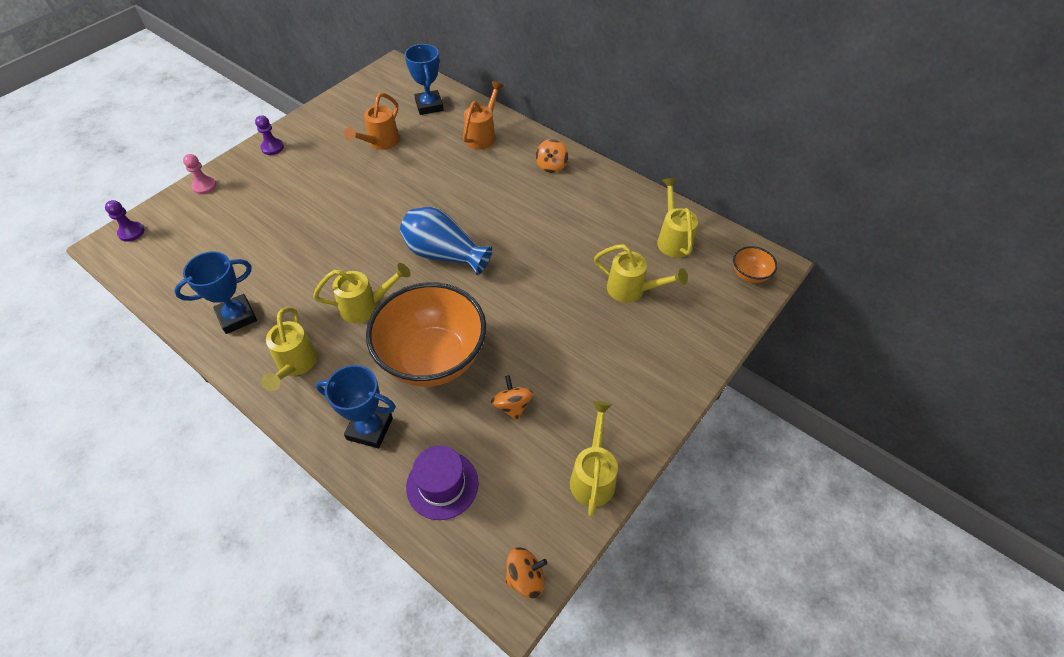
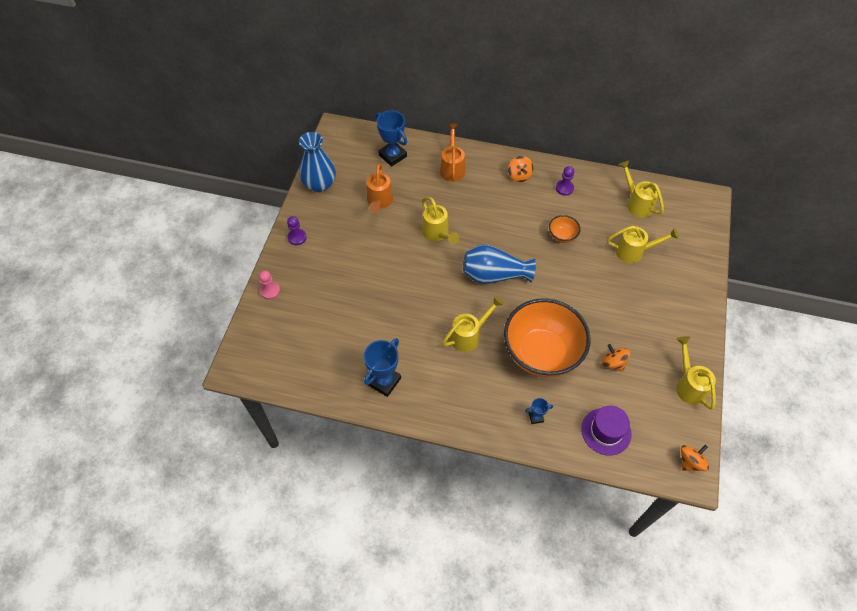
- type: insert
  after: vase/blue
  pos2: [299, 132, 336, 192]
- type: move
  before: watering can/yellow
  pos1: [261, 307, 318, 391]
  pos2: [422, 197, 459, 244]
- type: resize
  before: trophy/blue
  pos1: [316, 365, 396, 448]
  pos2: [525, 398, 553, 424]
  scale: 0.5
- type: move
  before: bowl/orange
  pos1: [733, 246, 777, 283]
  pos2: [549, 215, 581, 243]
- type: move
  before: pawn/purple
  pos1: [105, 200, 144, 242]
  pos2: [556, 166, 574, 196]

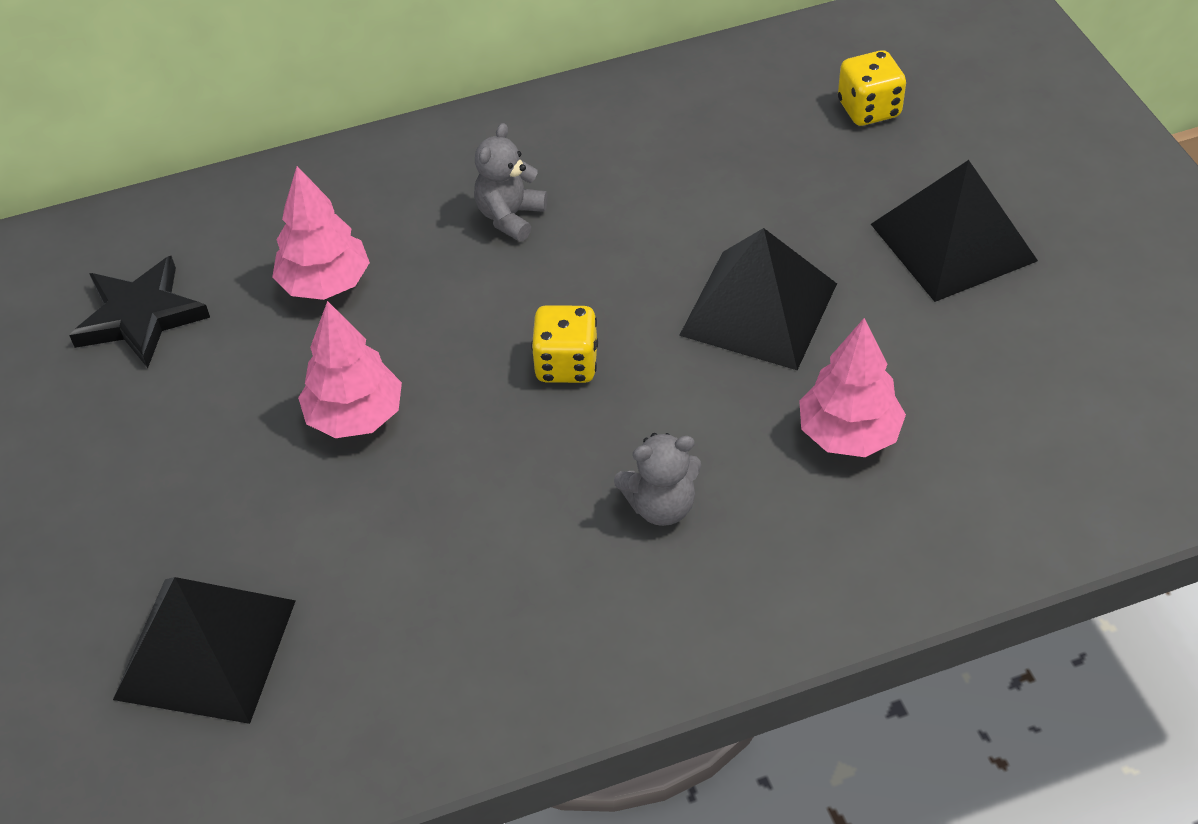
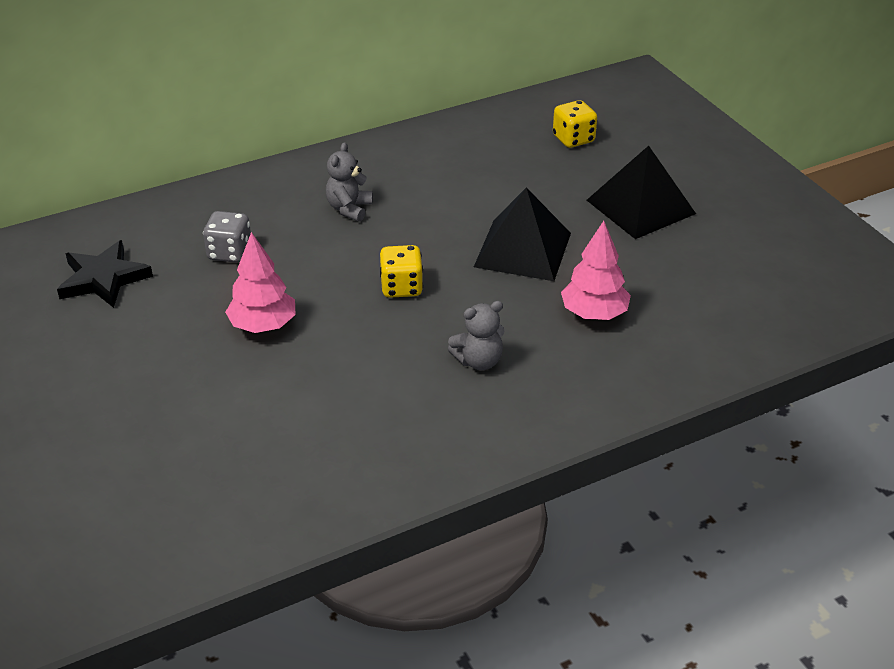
- type: replace
  before: tree/pink
  after: dice/grey
  pos1: [272, 166, 370, 300]
  pos2: [203, 211, 251, 263]
- type: delete
  before: pyramid/black
  pos1: [113, 577, 296, 724]

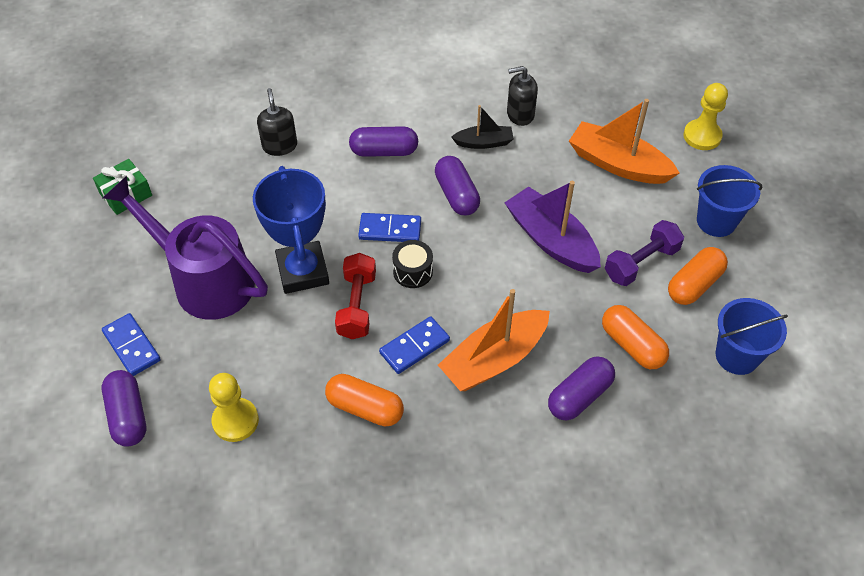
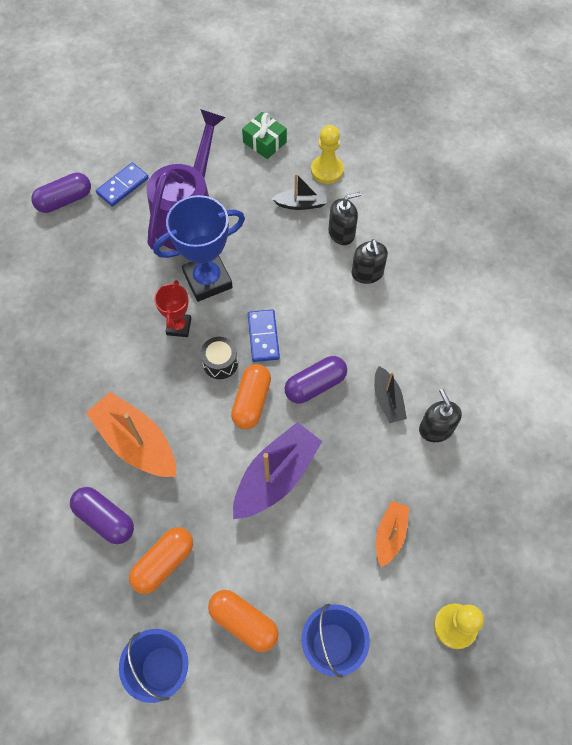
- type: replace
  before: dumbbell/red
  after: trophy/red
  pos1: [335, 253, 376, 339]
  pos2: [154, 280, 191, 337]
- type: move
  before: capsule/orange
  pos1: [325, 374, 404, 426]
  pos2: [231, 364, 271, 429]
- type: insert
  after: boat/black
  pos2: [272, 173, 327, 210]
- type: move
  before: pawn/yellow
  pos1: [209, 373, 259, 442]
  pos2: [311, 125, 344, 184]
- type: insert
  after: soap dispenser/black
  pos2: [351, 239, 388, 284]
- type: resize
  before: boat/orange
  pos1: [569, 99, 679, 184]
  pos2: [376, 501, 409, 567]
  scale: 0.56
- type: delete
  before: capsule/purple
  pos1: [349, 126, 418, 157]
- type: delete
  before: domino/blue
  pos1: [379, 316, 450, 374]
- type: delete
  before: dumbbell/purple
  pos1: [605, 220, 684, 286]

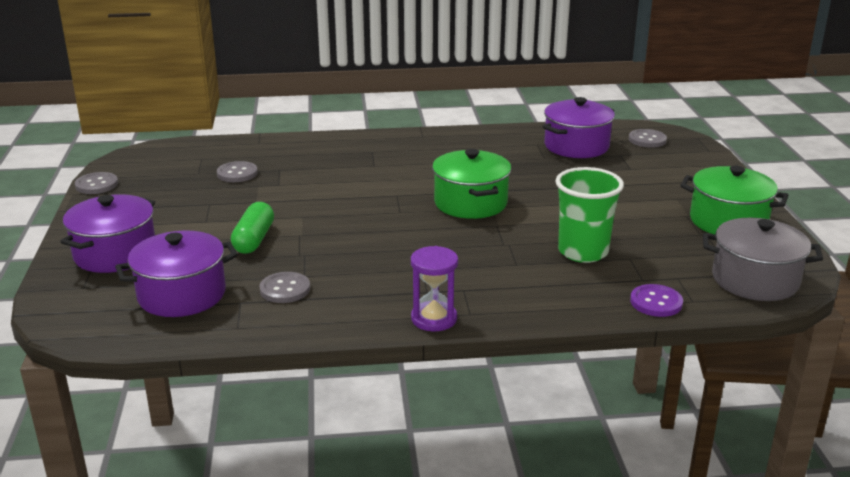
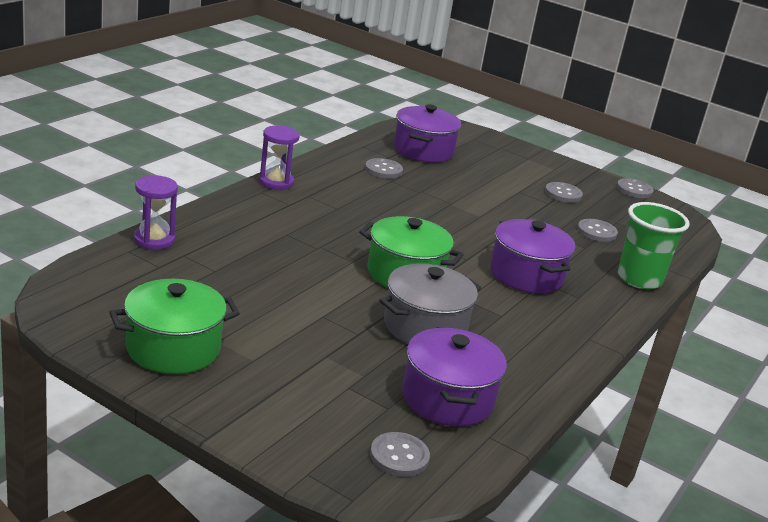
- type: replace
  before: button/purple
  after: hourglass/purple
  pos1: [630, 284, 683, 317]
  pos2: [134, 175, 178, 250]
- type: move
  before: pot/grey
  pos1: [703, 218, 823, 301]
  pos2: [379, 263, 481, 344]
- type: move
  before: pot/purple
  pos1: [60, 194, 155, 273]
  pos2: [490, 219, 576, 293]
- type: insert
  after: button/grey
  pos2: [545, 182, 583, 203]
- type: move
  before: cup/green
  pos1: [555, 167, 624, 263]
  pos2: [618, 202, 690, 289]
- type: delete
  before: capsule/green
  pos1: [231, 202, 274, 254]

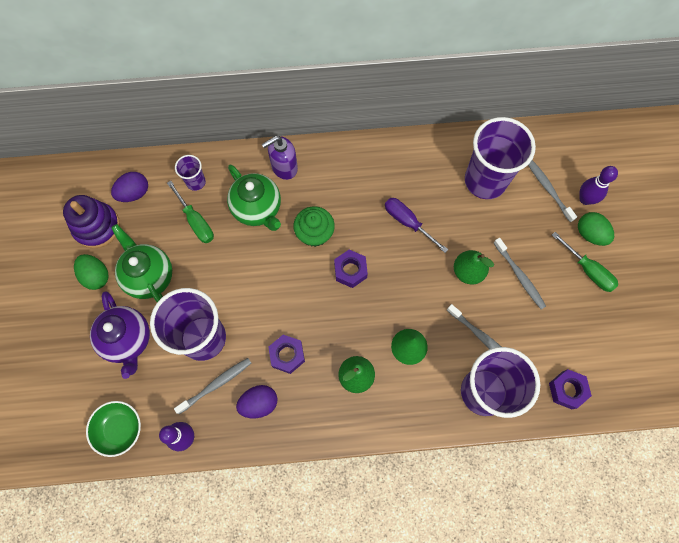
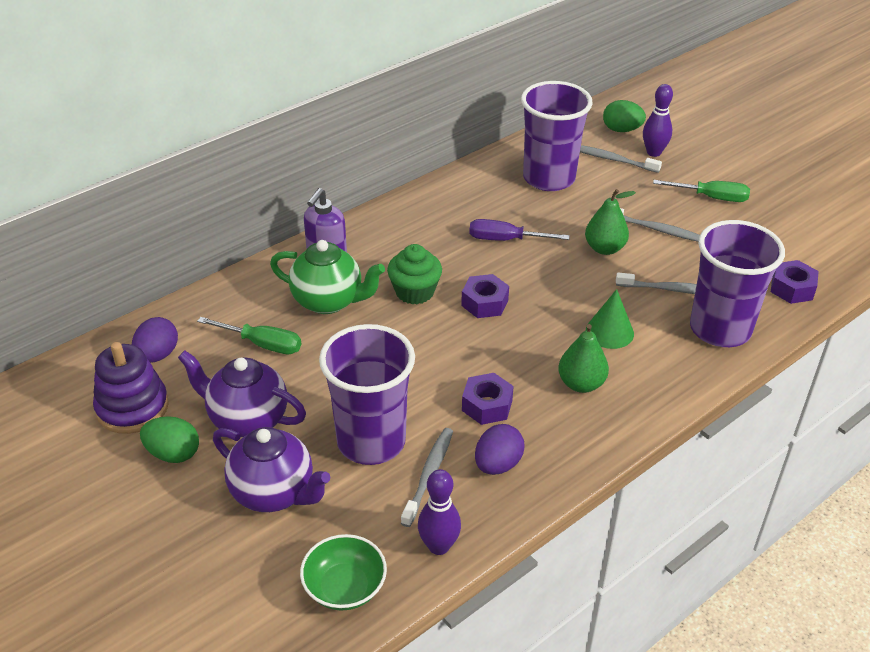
- type: recolor
  before: teapot/green
  after: teapot/purple
  pos1: [111, 224, 172, 302]
  pos2: [178, 350, 306, 437]
- type: move
  before: egg/green
  pos1: [578, 212, 614, 246]
  pos2: [603, 100, 646, 132]
- type: delete
  before: cup/purple
  pos1: [175, 155, 206, 191]

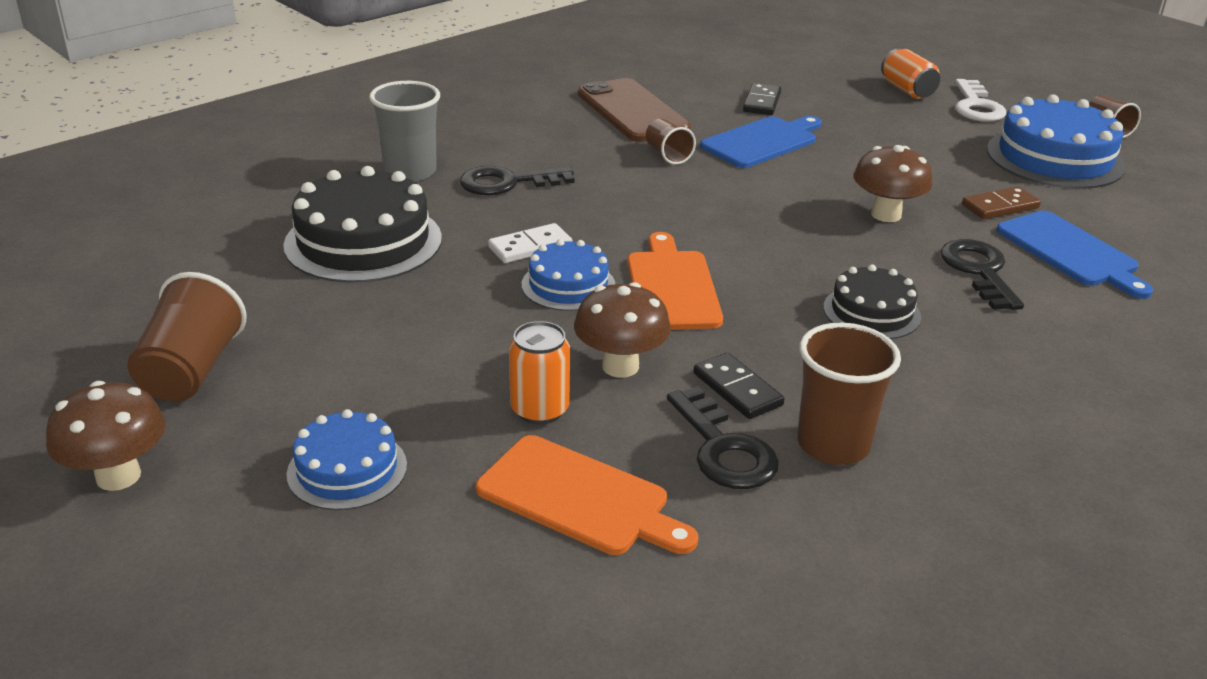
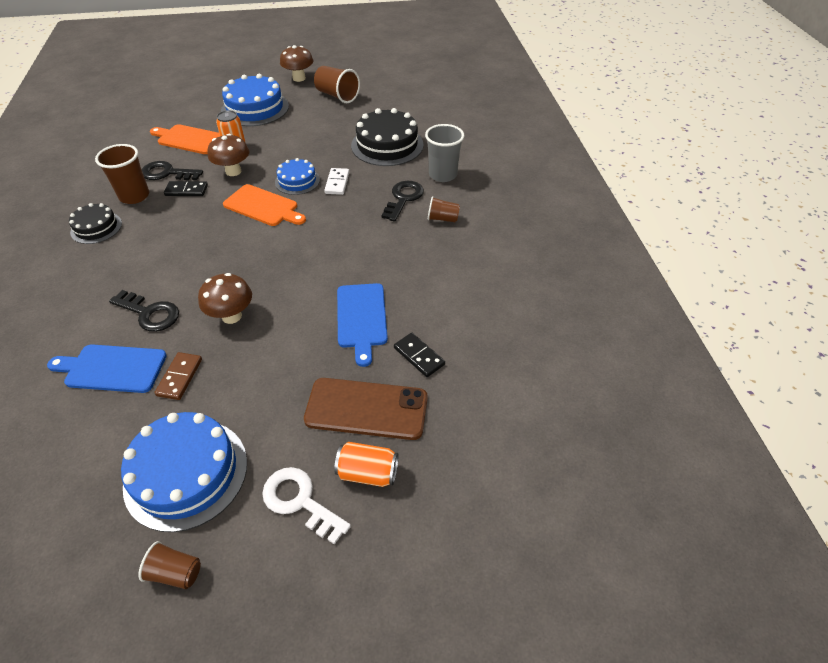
- type: move
  before: cake/black
  pos1: [824, 264, 921, 339]
  pos2: [69, 203, 122, 244]
- type: rotate
  before: cutting board/orange
  pos1: [476, 435, 698, 555]
  pos2: [150, 124, 220, 154]
  turn: 45
- type: resize
  before: cake/blue
  pos1: [287, 409, 407, 510]
  pos2: [221, 74, 289, 126]
  scale: 1.74
- type: move
  before: phone/brown
  pos1: [578, 78, 691, 142]
  pos2: [304, 378, 428, 440]
- type: move
  before: cup/brown
  pos1: [646, 119, 696, 165]
  pos2: [428, 196, 460, 222]

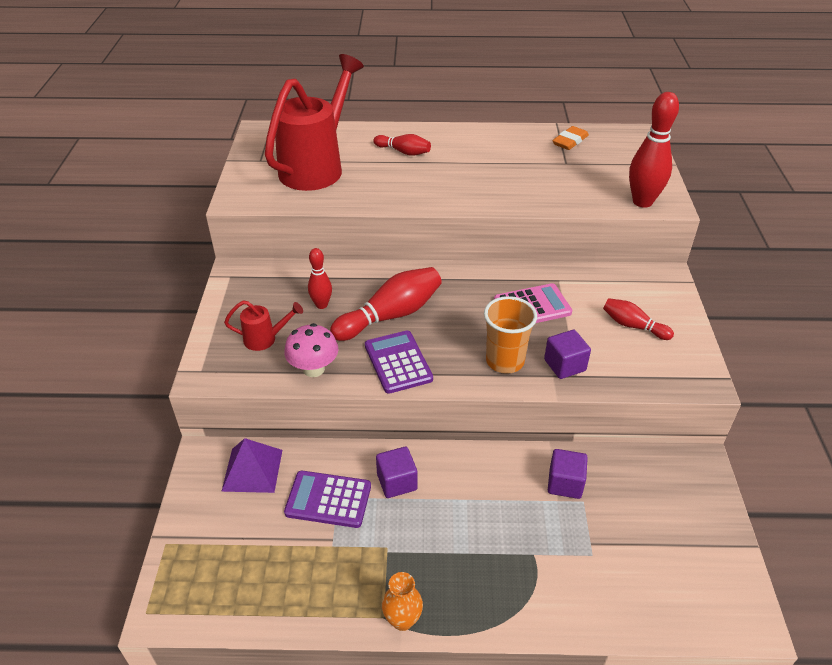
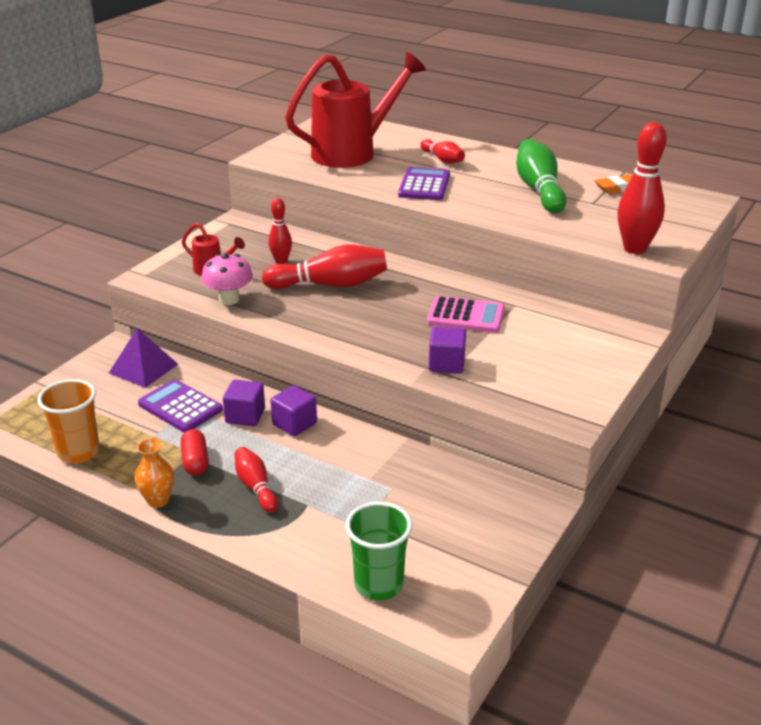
- type: move
  before: cup/orange
  pos1: [484, 296, 537, 374]
  pos2: [38, 379, 100, 463]
- type: insert
  after: capsule/red
  pos2: [180, 429, 209, 476]
- type: move
  before: bowling pin/red
  pos1: [603, 298, 674, 340]
  pos2: [235, 447, 278, 513]
- type: move
  before: cube/purple
  pos1: [548, 449, 588, 499]
  pos2: [270, 385, 317, 437]
- type: insert
  after: cup/green
  pos2: [346, 502, 412, 601]
- type: move
  before: calculator/purple
  pos1: [365, 331, 433, 394]
  pos2: [398, 167, 450, 200]
- type: insert
  after: bowling pin/green
  pos2: [516, 139, 566, 213]

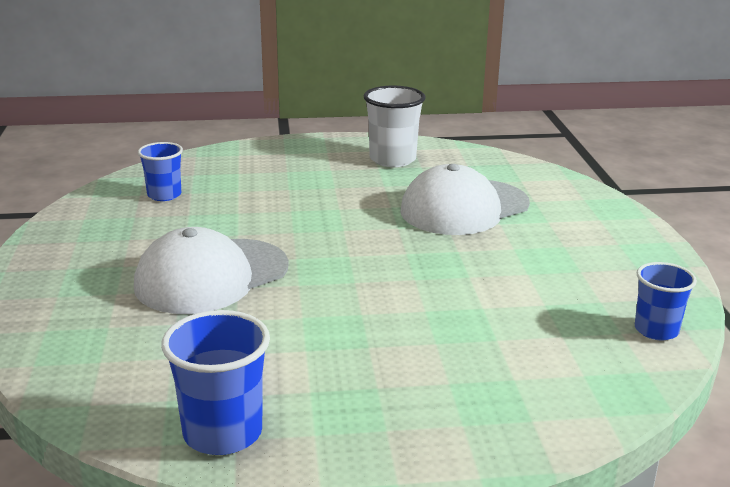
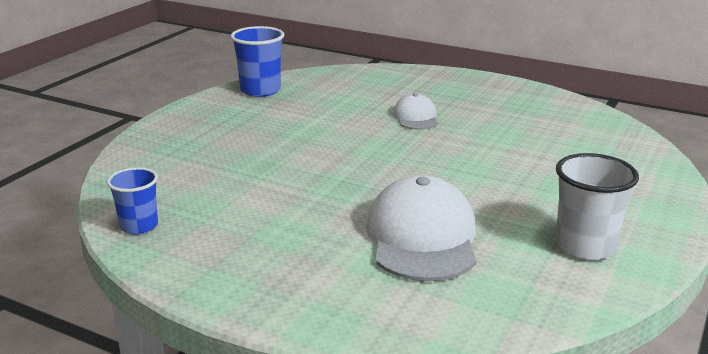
- type: resize
  before: cap/white
  pos1: [134, 227, 289, 314]
  pos2: [393, 93, 438, 130]
  scale: 0.53
- type: delete
  before: cup/blue
  pos1: [138, 142, 183, 201]

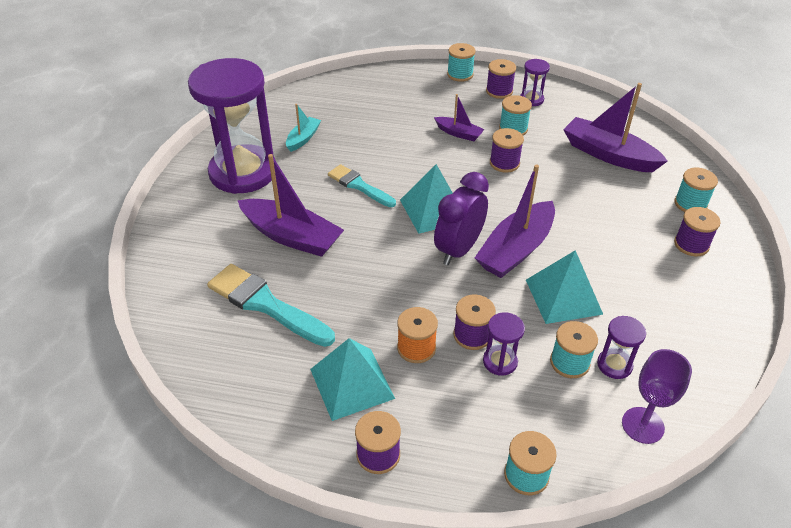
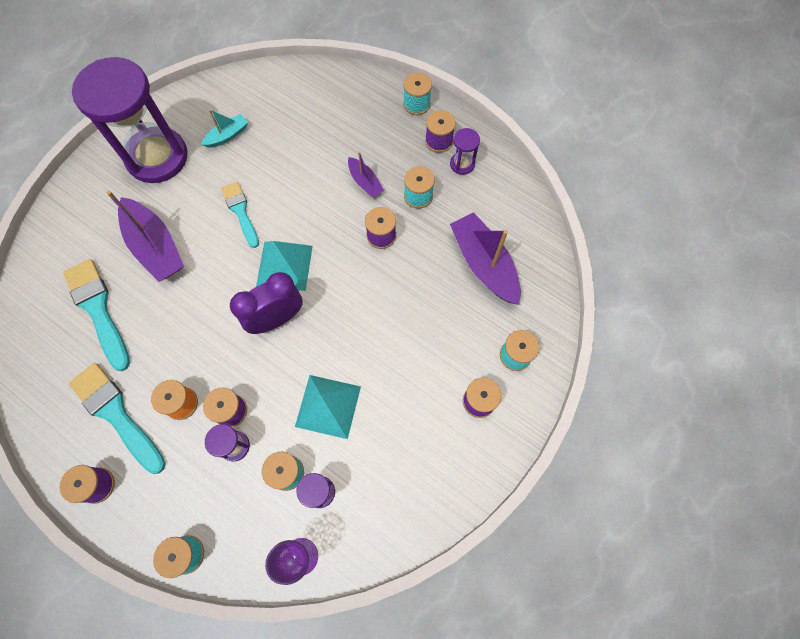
- type: replace
  before: pyramid/turquoise
  after: brush/turquoise
  pos1: [310, 338, 395, 421]
  pos2: [69, 363, 166, 474]
- type: delete
  before: boat/purple
  pos1: [475, 164, 555, 278]

